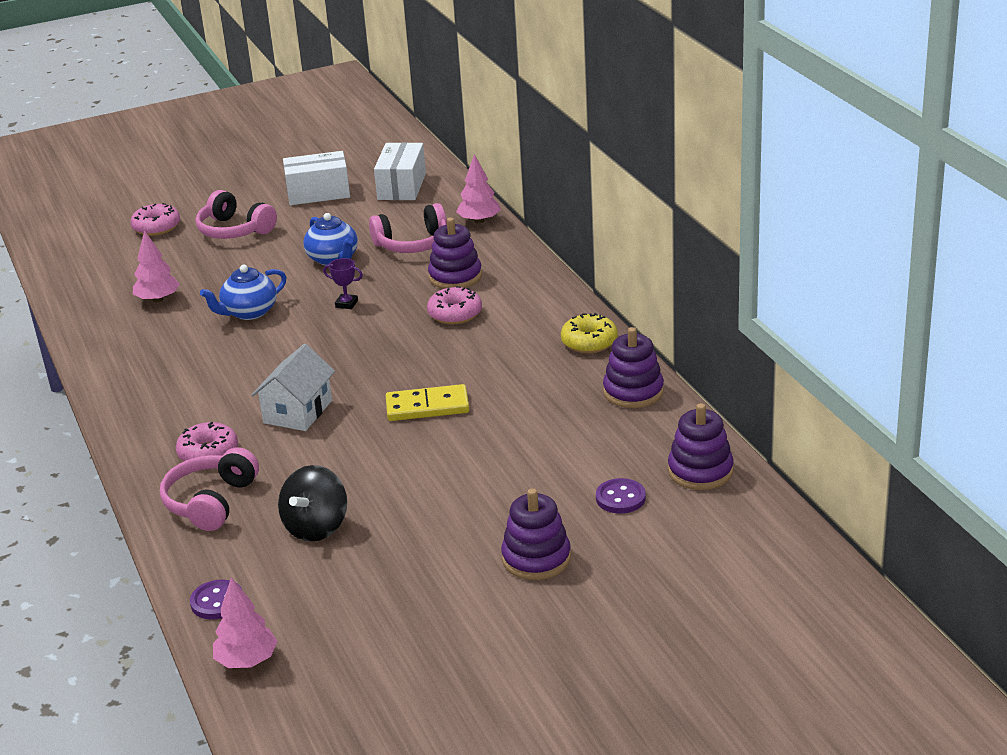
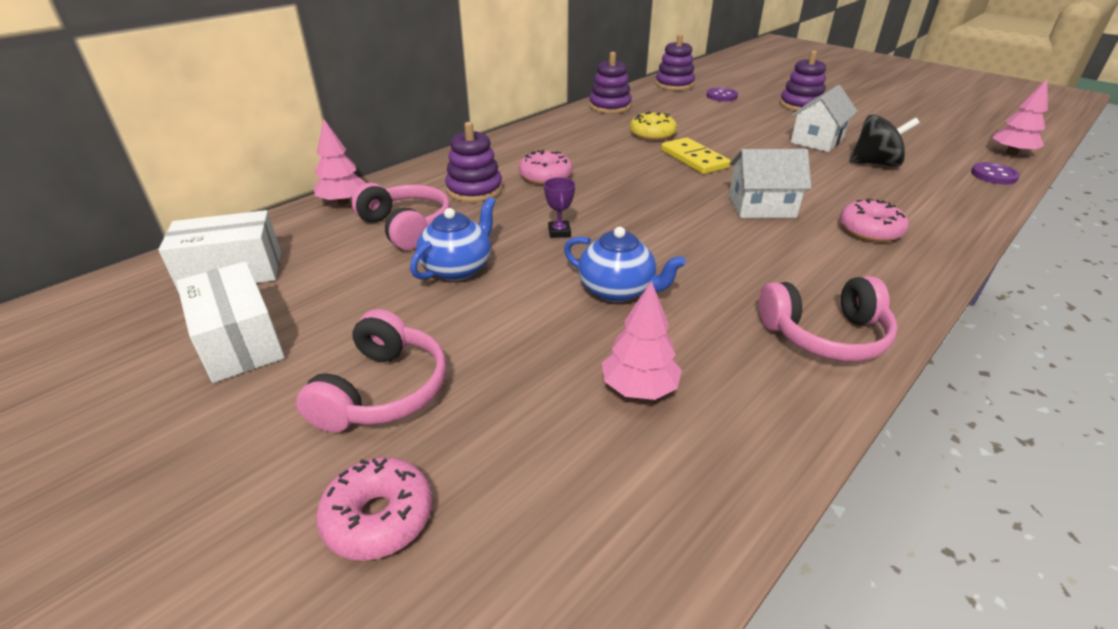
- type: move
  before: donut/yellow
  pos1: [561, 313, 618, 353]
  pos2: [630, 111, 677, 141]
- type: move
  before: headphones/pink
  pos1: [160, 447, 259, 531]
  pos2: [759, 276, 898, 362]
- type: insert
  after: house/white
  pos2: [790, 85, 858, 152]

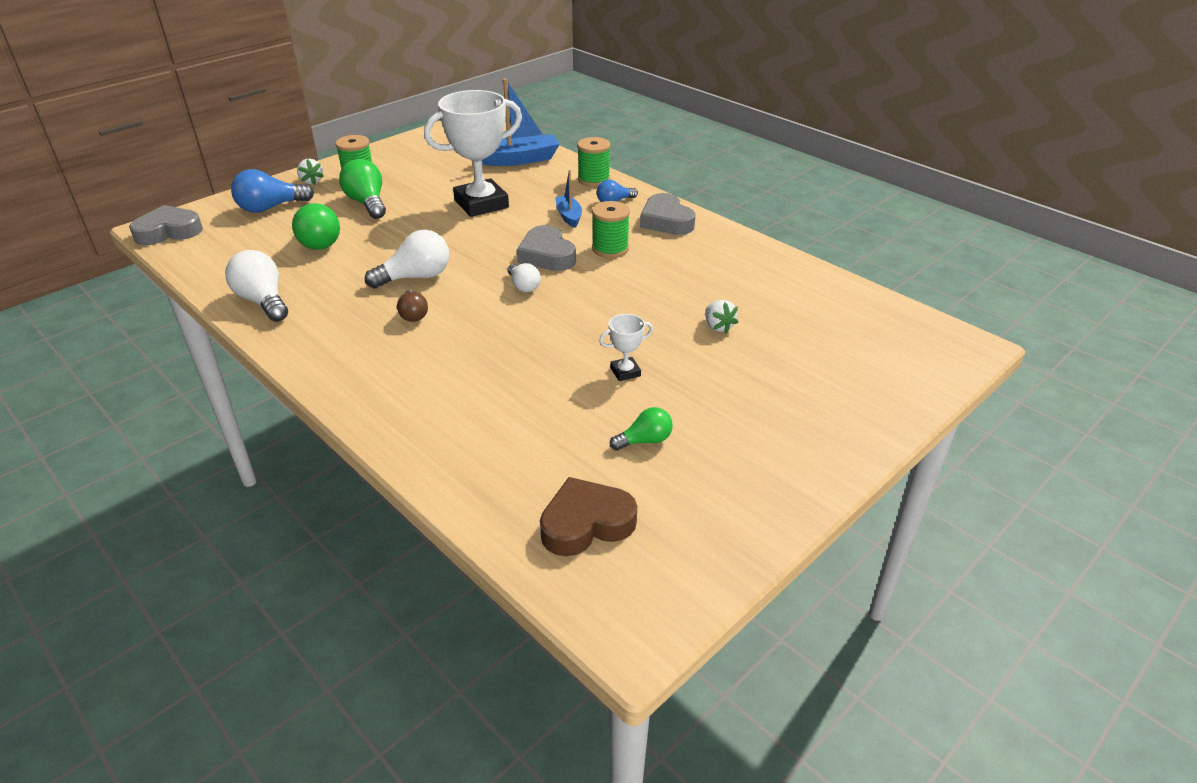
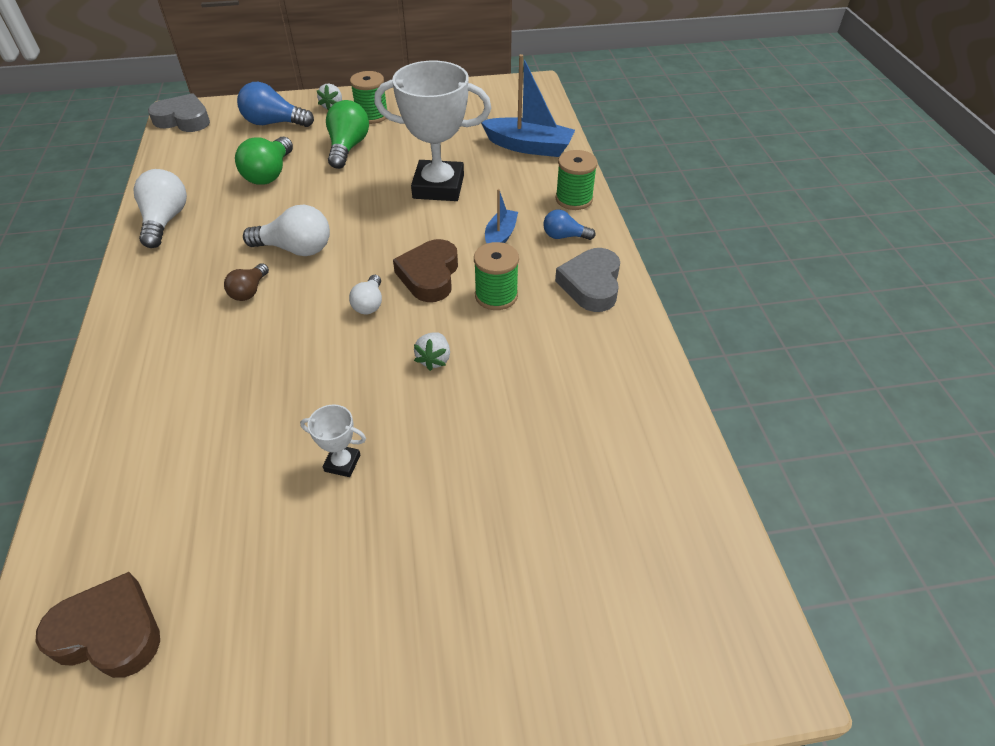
- type: recolor
  before: heart/grey
  after: heart/brown
  pos1: [517, 225, 576, 271]
  pos2: [393, 239, 458, 302]
- type: move
  before: strawberry/white
  pos1: [705, 300, 738, 333]
  pos2: [414, 332, 450, 371]
- type: delete
  before: light bulb/green
  pos1: [610, 407, 673, 451]

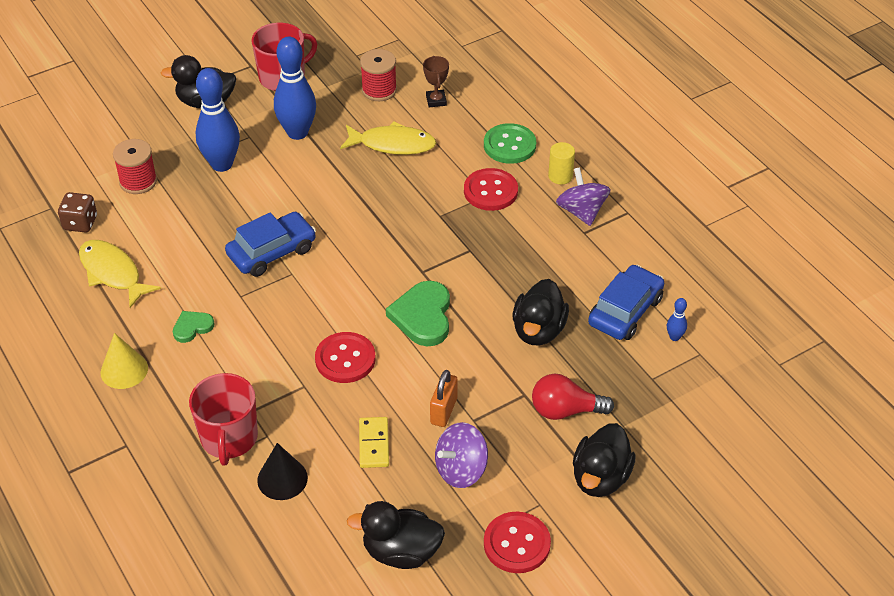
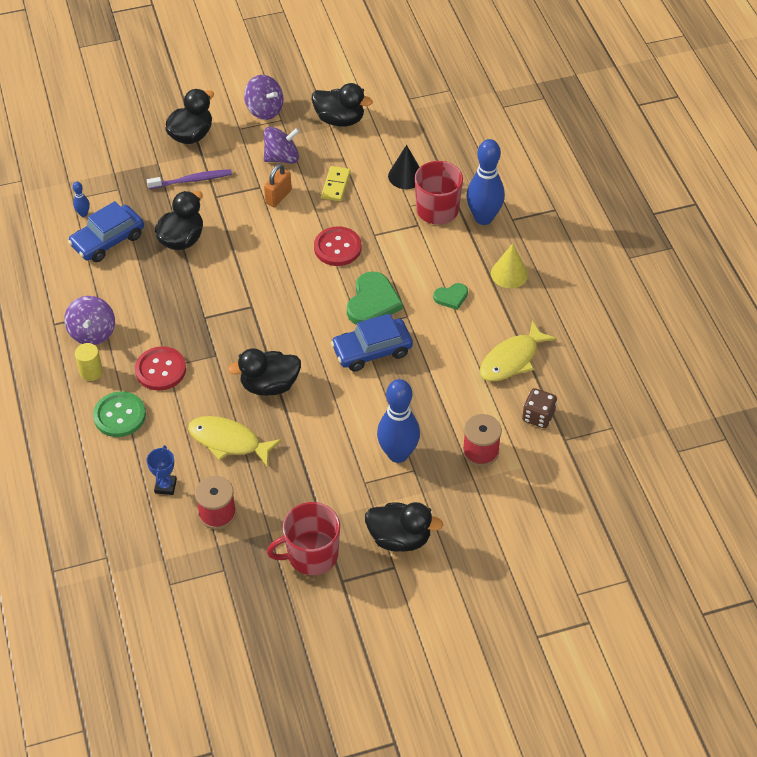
- type: recolor
  before: trophy/brown
  after: trophy/blue
  pos1: [423, 56, 449, 107]
  pos2: [146, 445, 177, 495]
- type: replace
  before: light bulb/red
  after: toothbrush/purple
  pos1: [532, 374, 614, 420]
  pos2: [147, 169, 232, 189]
- type: insert
  after: duck/black
  pos2: [228, 348, 301, 396]
- type: replace
  before: button/red
  after: spinning top/purple
  pos1: [484, 512, 551, 573]
  pos2: [244, 75, 283, 120]
- type: move
  before: heart/green
  pos1: [386, 281, 450, 347]
  pos2: [347, 271, 403, 325]
- type: move
  before: bowling pin/blue
  pos1: [274, 37, 316, 140]
  pos2: [466, 139, 505, 225]
- type: rotate
  before: fish/yellow
  pos1: [79, 240, 161, 308]
  pos2: [480, 320, 557, 381]
  turn: 75

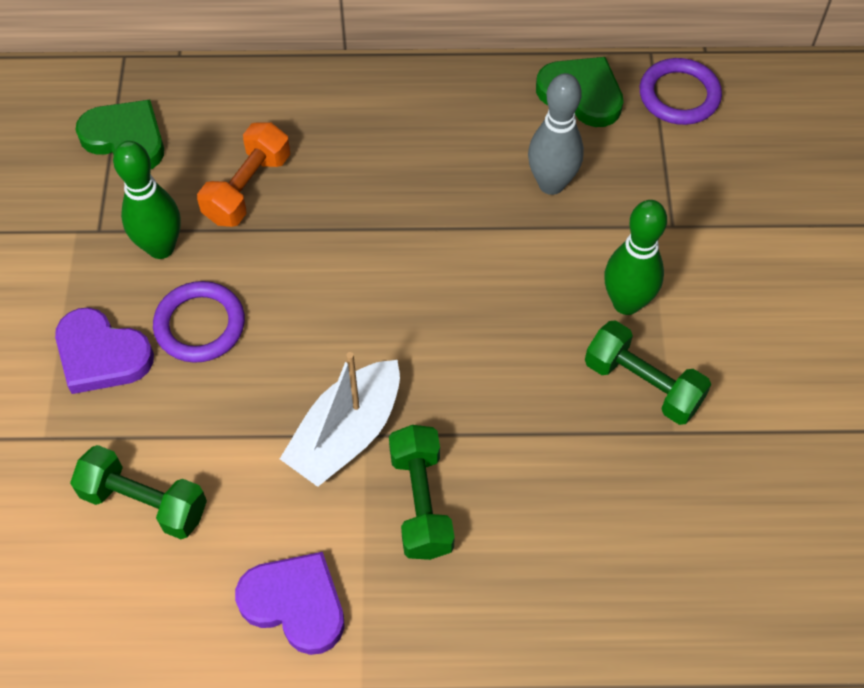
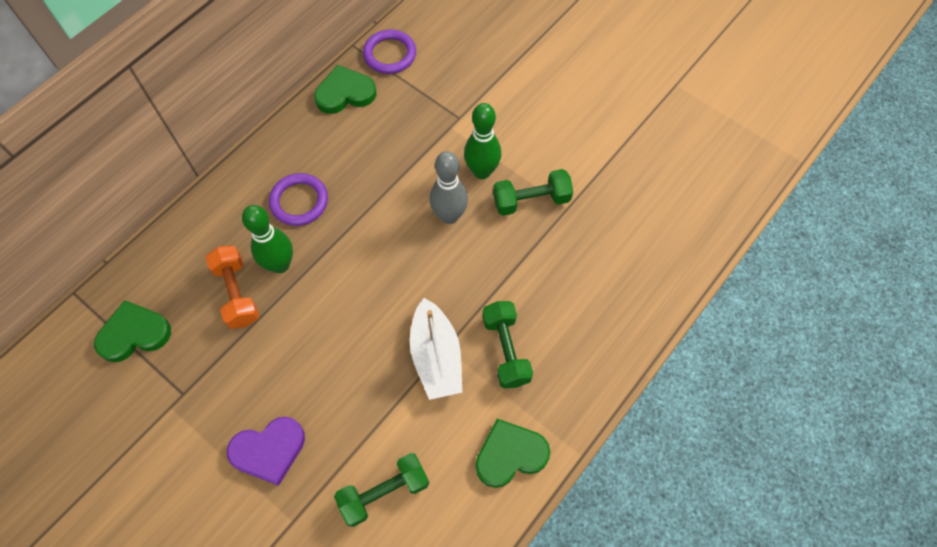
- type: move
  before: bowling pin/green
  pos1: [113, 141, 181, 259]
  pos2: [242, 205, 293, 273]
- type: move
  before: ring/purple
  pos1: [153, 281, 245, 363]
  pos2: [269, 173, 328, 226]
- type: move
  before: bowling pin/grey
  pos1: [528, 73, 584, 195]
  pos2: [430, 151, 468, 224]
- type: recolor
  before: heart/purple
  after: heart/green
  pos1: [235, 552, 345, 655]
  pos2: [475, 419, 550, 488]
- type: rotate
  before: dumbbell/green
  pos1: [389, 425, 455, 560]
  pos2: [482, 301, 533, 389]
  turn: 45

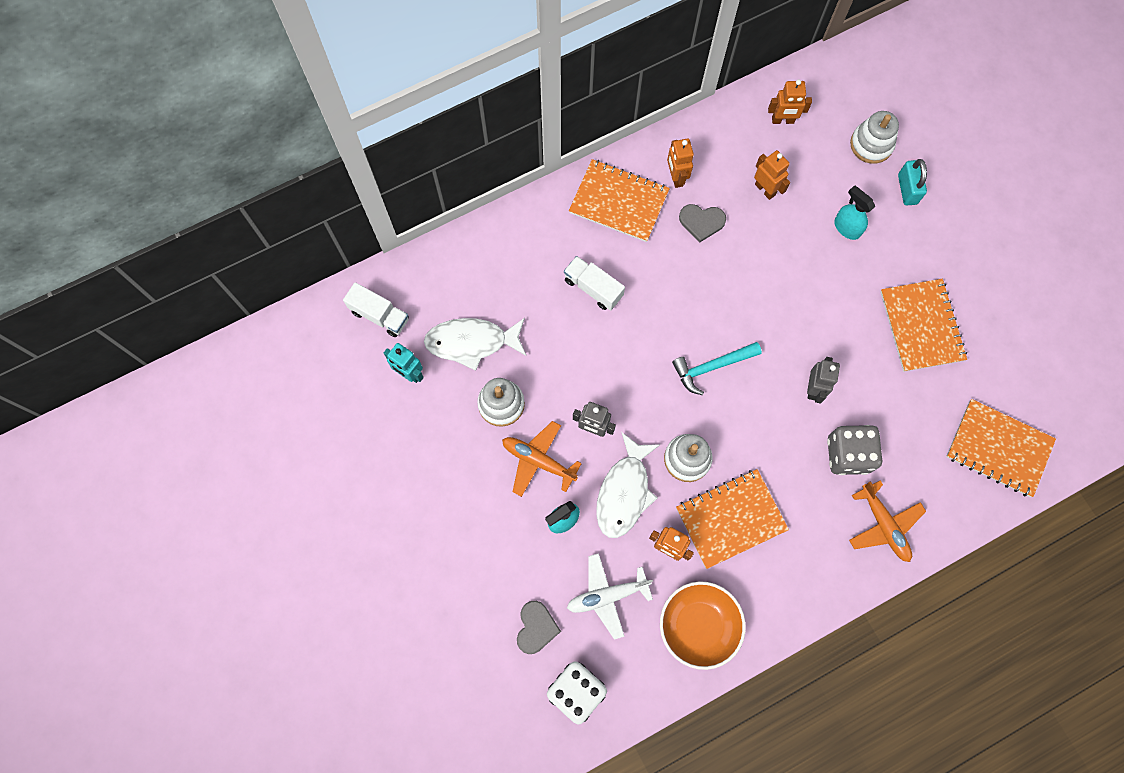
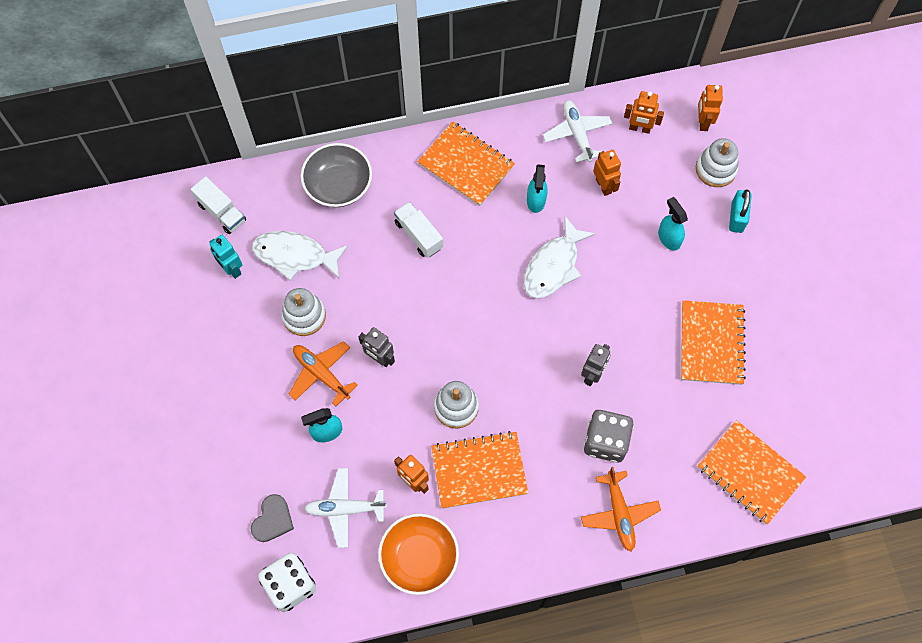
- type: insert
  after: bowl/grey
  pos2: [301, 143, 372, 207]
- type: move
  before: fish/white
  pos1: [596, 432, 661, 538]
  pos2: [524, 216, 596, 299]
- type: replace
  before: heart/grey
  after: spray bottle/turquoise
  pos1: [679, 204, 726, 243]
  pos2: [527, 165, 547, 213]
- type: insert
  after: plane/white
  pos2: [543, 100, 613, 163]
- type: move
  before: robot/orange
  pos1: [667, 138, 694, 188]
  pos2: [698, 85, 723, 131]
- type: delete
  before: hammer/turquoise
  pos1: [672, 342, 762, 395]

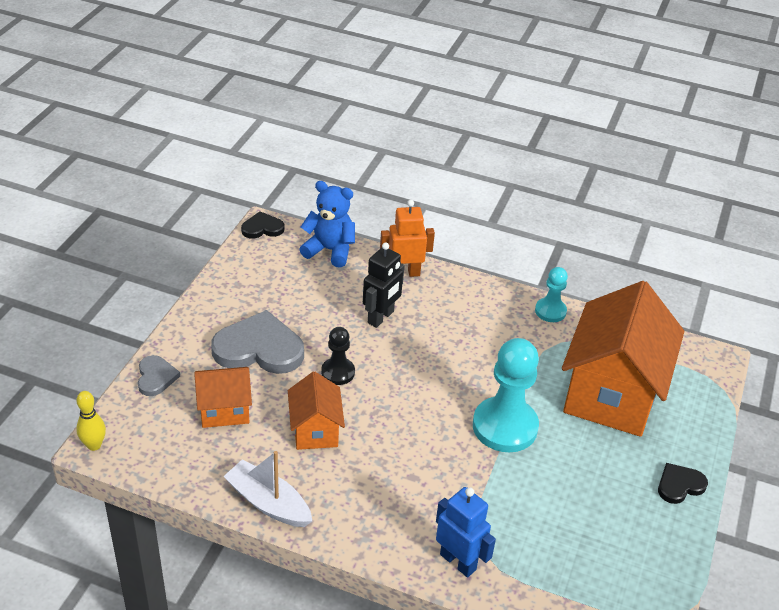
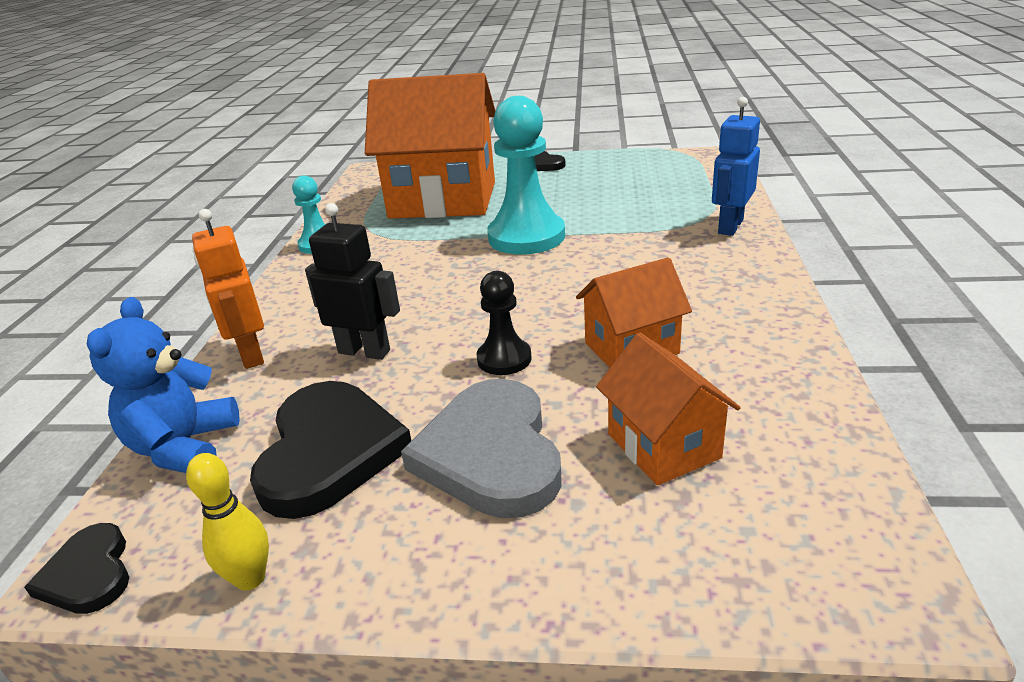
- type: move
  before: bowling pin/yellow
  pos1: [76, 391, 106, 451]
  pos2: [186, 453, 269, 590]
- type: insert
  after: heart/black
  pos2: [250, 381, 411, 519]
- type: delete
  before: heart/grey
  pos1: [138, 355, 180, 396]
- type: delete
  before: boat/white
  pos1: [223, 451, 312, 527]

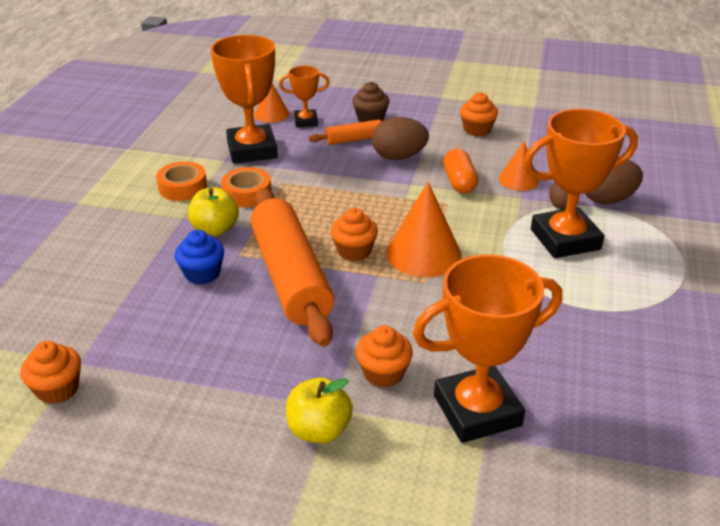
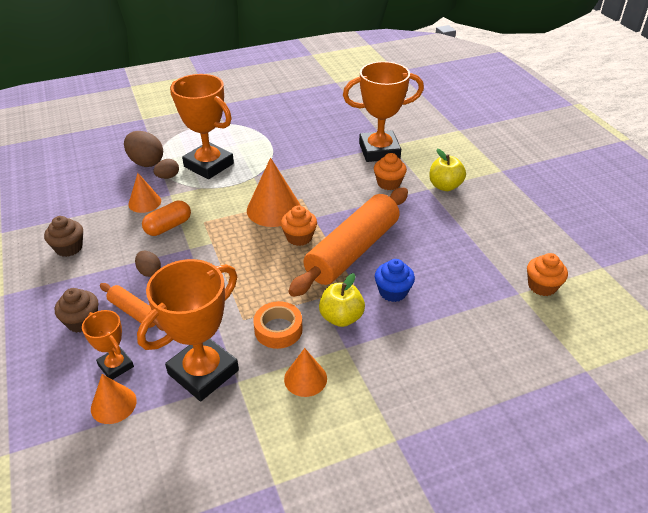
- type: recolor
  before: cupcake/orange
  after: cupcake/brown
  pos1: [460, 92, 498, 136]
  pos2: [44, 216, 83, 257]
- type: resize
  before: egg/brown
  pos1: [372, 117, 429, 160]
  pos2: [135, 251, 161, 277]
  scale: 0.57
- type: replace
  before: tape/orange
  after: cone/orange
  pos1: [156, 162, 207, 201]
  pos2: [284, 348, 327, 397]
- type: rotate
  before: trophy/orange
  pos1: [413, 254, 562, 443]
  pos2: [343, 61, 424, 162]
  turn: -45

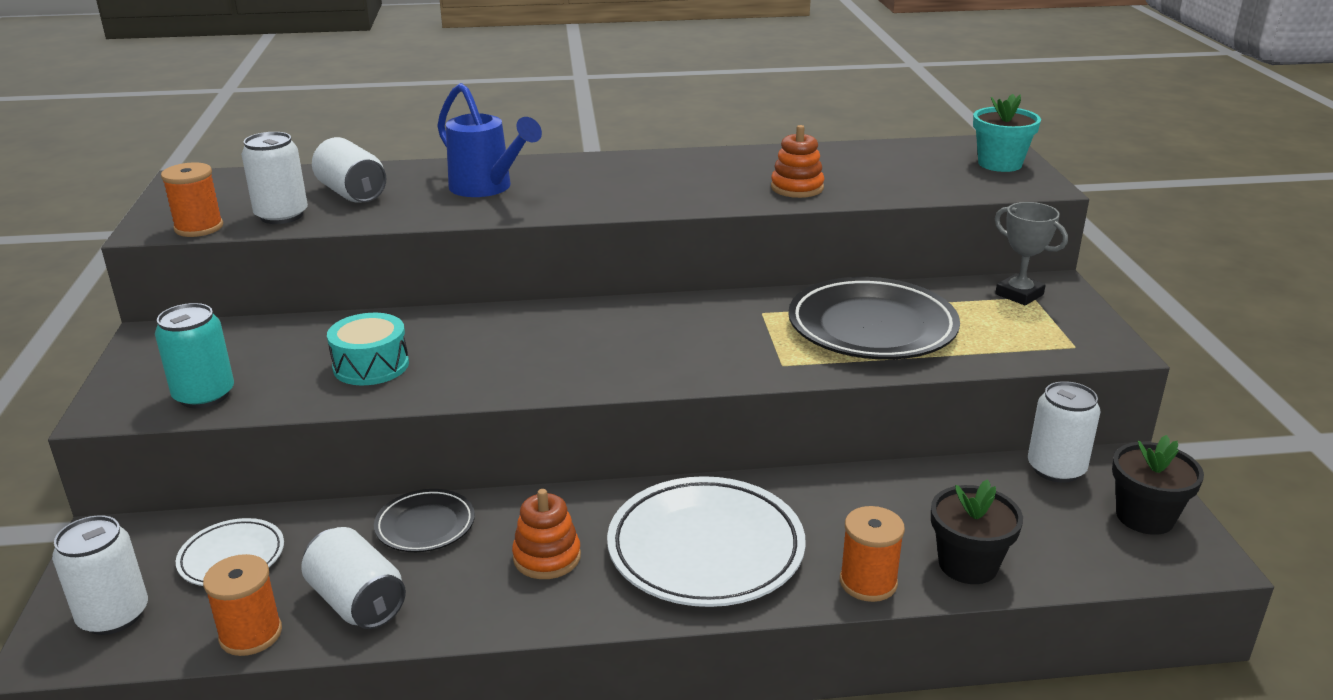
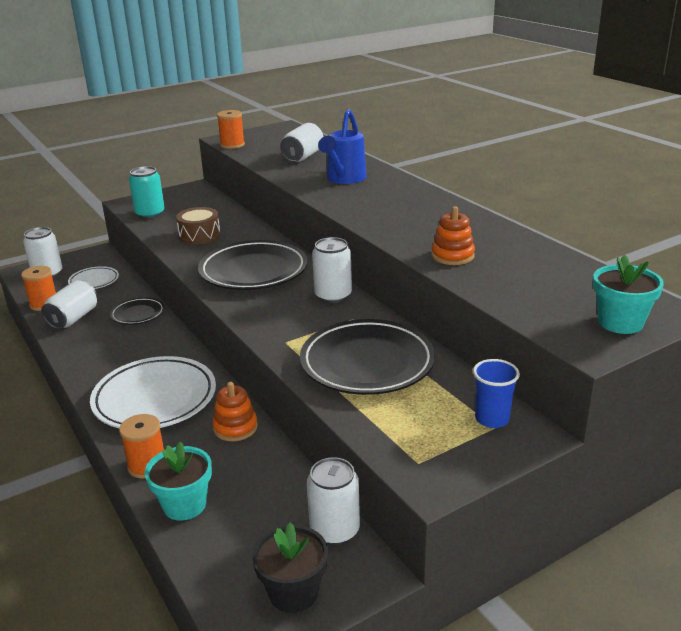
- type: recolor
  before: flower pot/black
  after: flower pot/turquoise
  pos1: [931, 479, 1023, 584]
  pos2: [145, 442, 212, 521]
- type: recolor
  before: drum/turquoise
  after: drum/brown
  pos1: [327, 313, 409, 385]
  pos2: [176, 207, 221, 245]
- type: insert
  after: plate/black
  pos2: [198, 240, 308, 290]
- type: move
  before: stacking toy/orange
  pos1: [512, 489, 581, 579]
  pos2: [212, 382, 258, 441]
- type: move
  before: can/white
  pos1: [241, 132, 308, 224]
  pos2: [312, 237, 352, 303]
- type: replace
  before: trophy/grey
  after: cup/blue
  pos1: [995, 202, 1068, 305]
  pos2: [473, 359, 520, 428]

